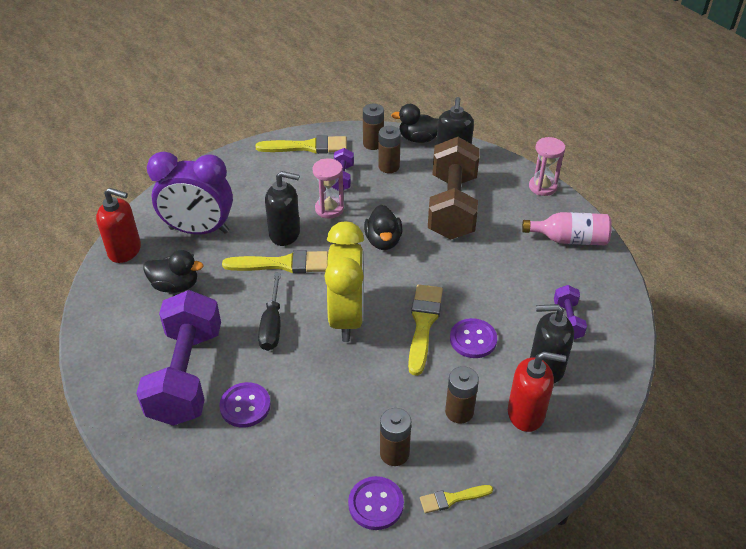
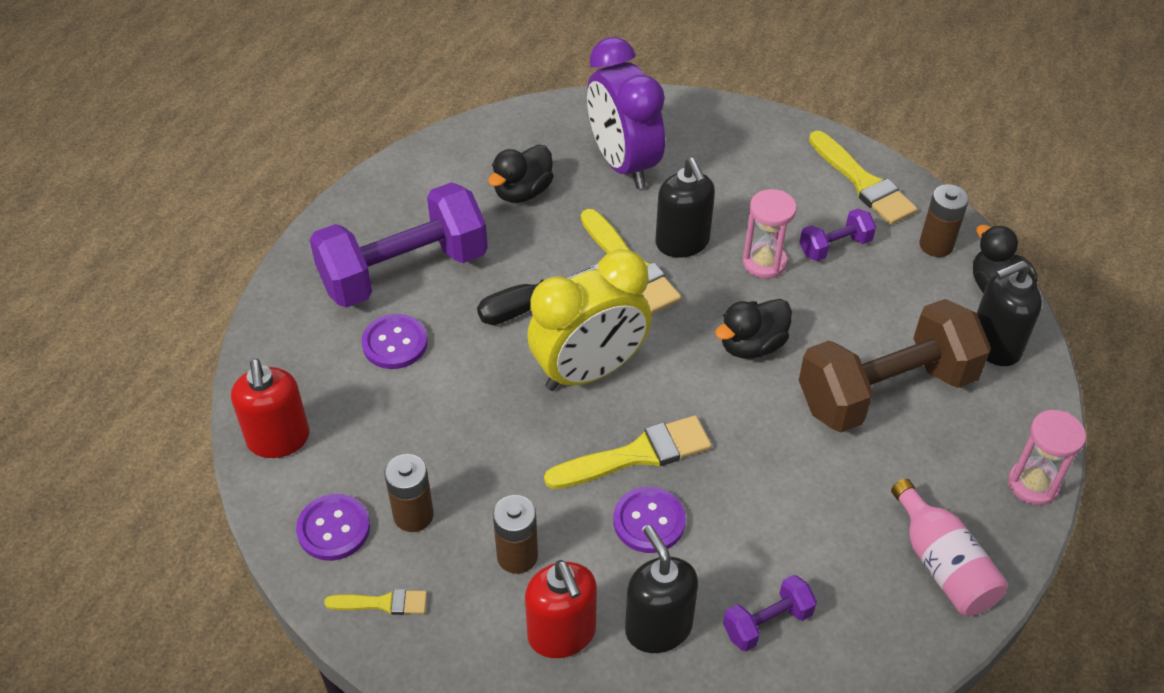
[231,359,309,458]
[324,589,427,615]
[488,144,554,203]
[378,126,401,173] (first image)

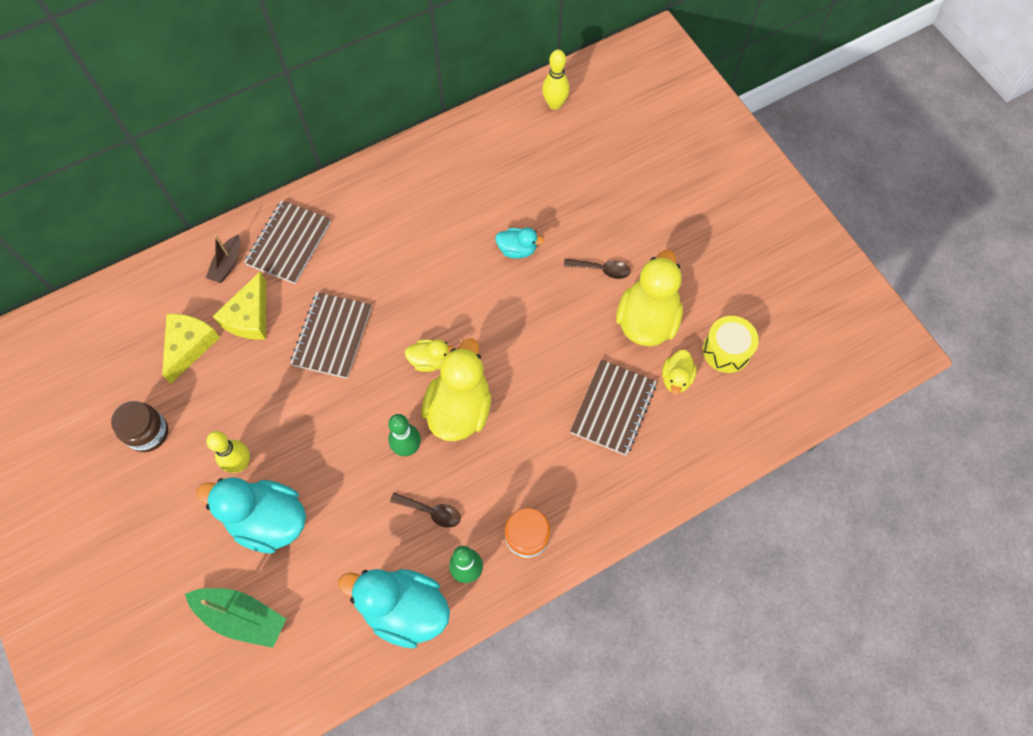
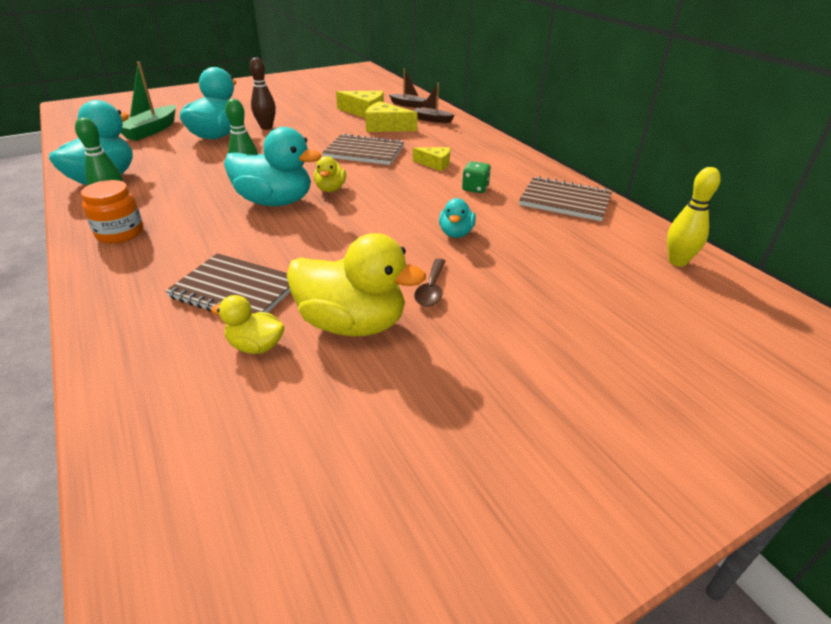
[224,127,322,206]
[250,57,276,130]
[389,69,427,108]
[413,147,450,171]
[462,161,491,193]
[519,176,612,221]
[111,401,168,452] (first image)
[390,493,461,528] (first image)
[703,316,759,373] (first image)

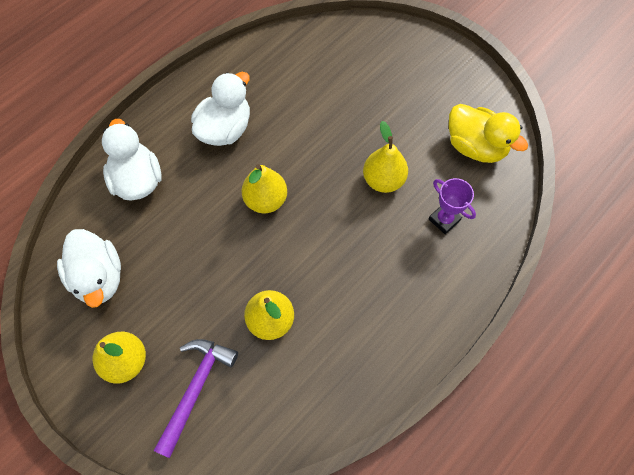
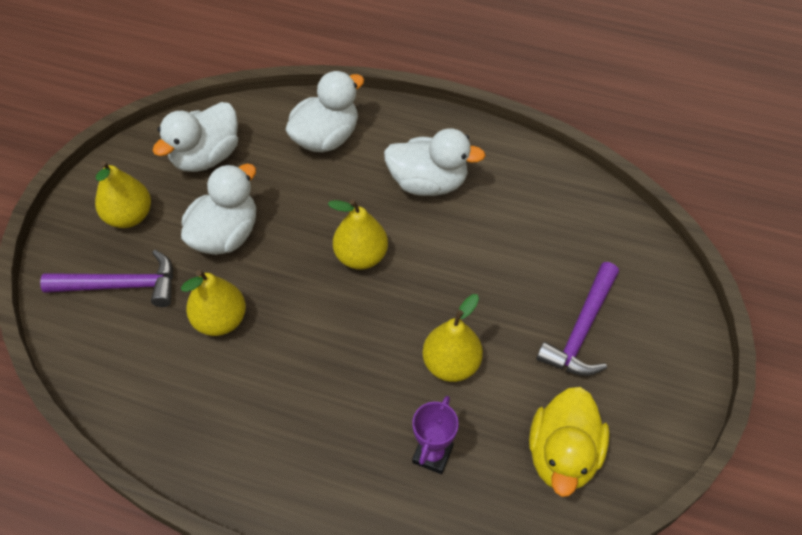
[181,164,256,255]
[536,262,619,376]

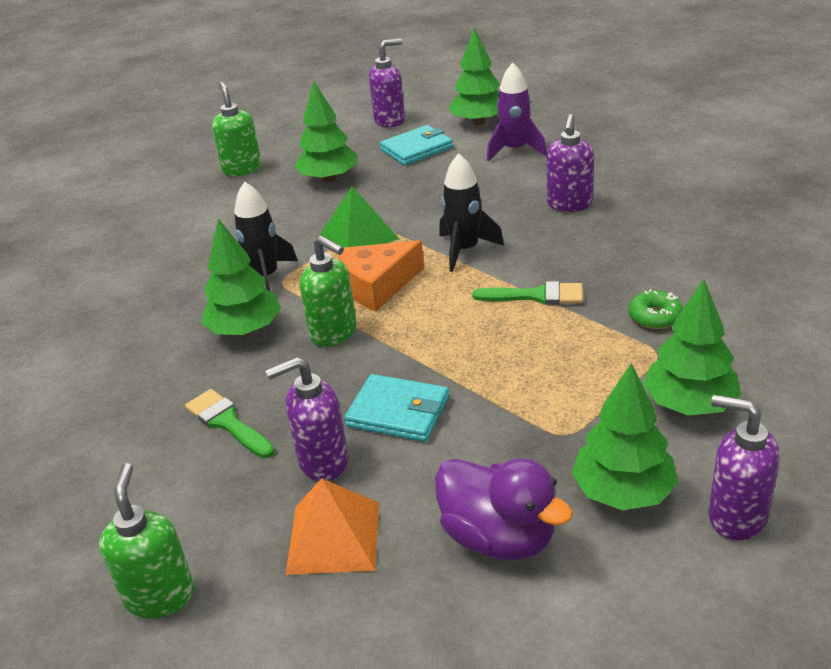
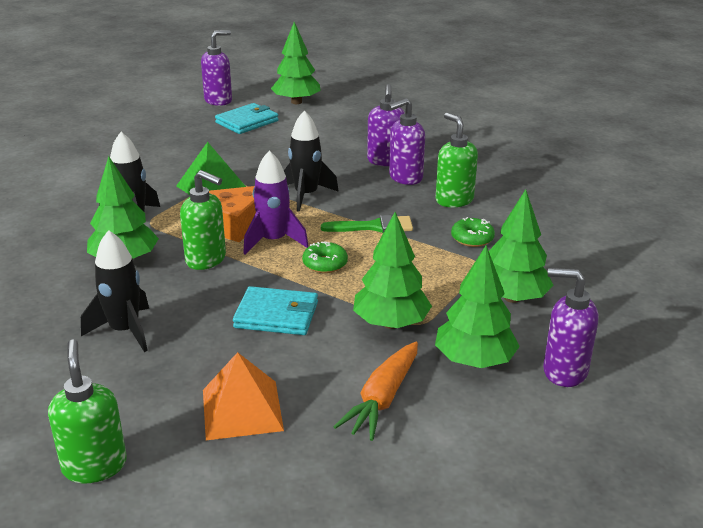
[81,230,149,352]
[243,150,309,255]
[302,241,348,273]
[333,342,418,441]
[353,212,432,329]
[388,98,425,185]
[435,112,478,207]

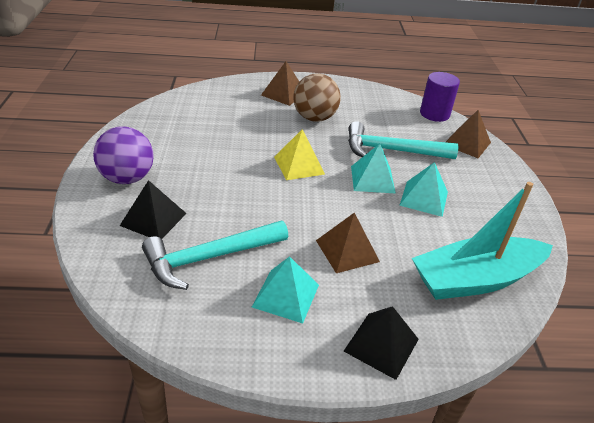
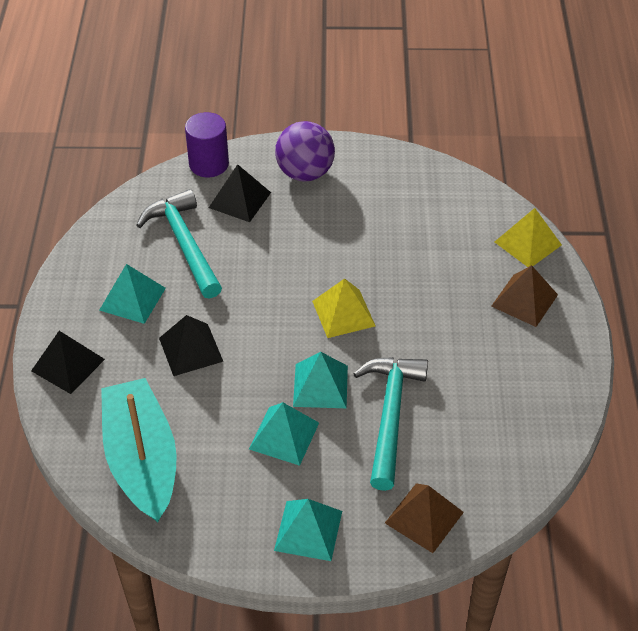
[159,315,223,376]
[185,112,229,177]
[274,499,342,561]
[495,208,562,267]
[293,73,341,122] (first image)

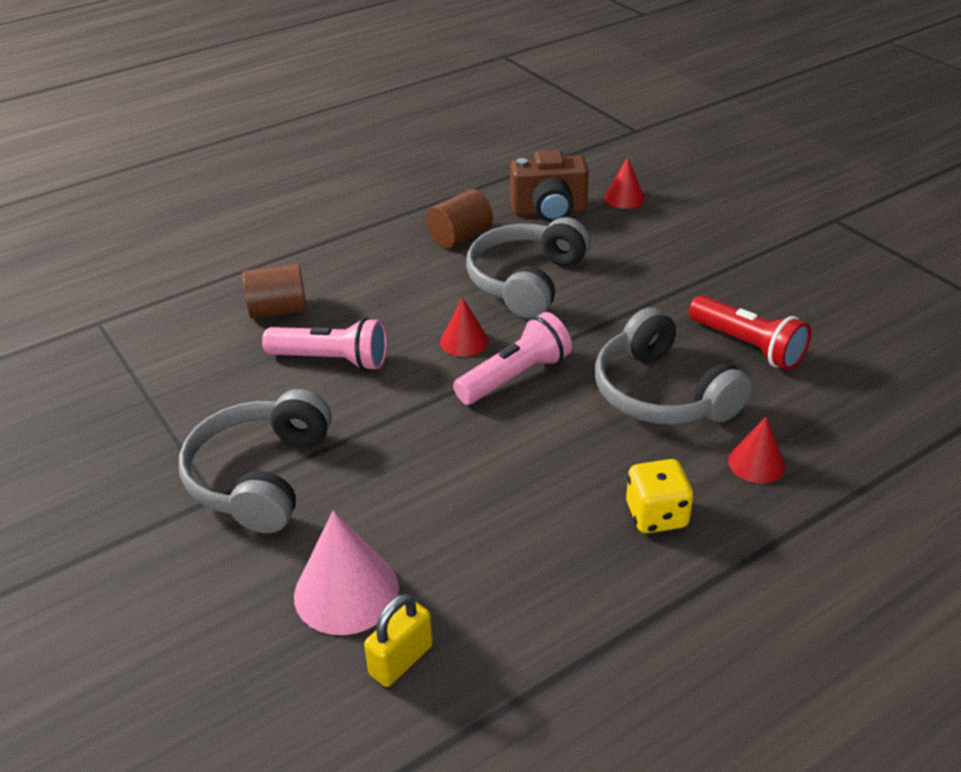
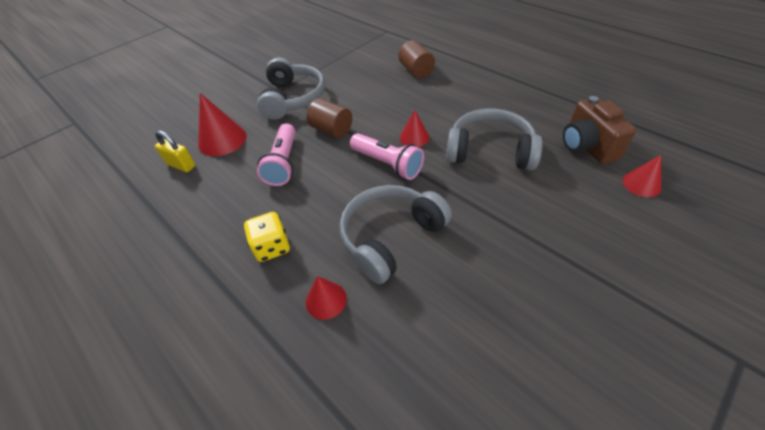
[198,93,247,156]
[257,58,325,120]
[257,123,296,186]
[306,98,352,138]
[689,295,811,370] (first image)

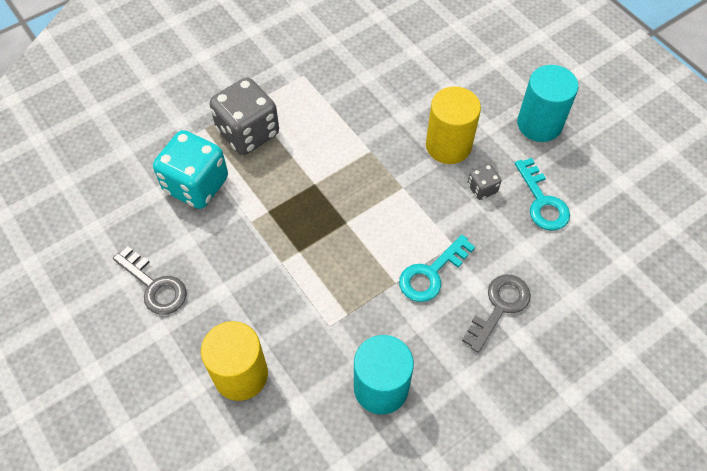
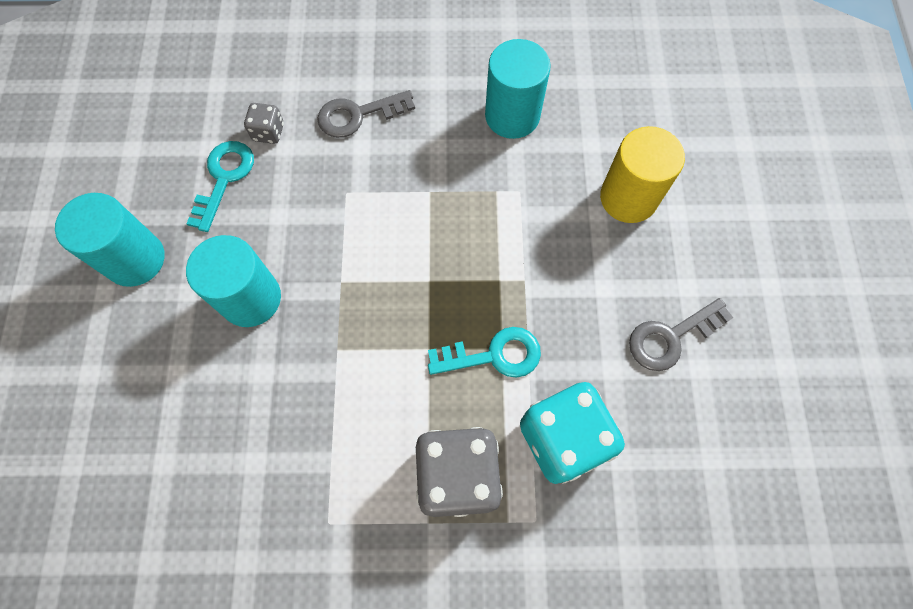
[186,235,281,327]
[244,103,284,144]
[428,327,541,378]
[629,298,733,371]

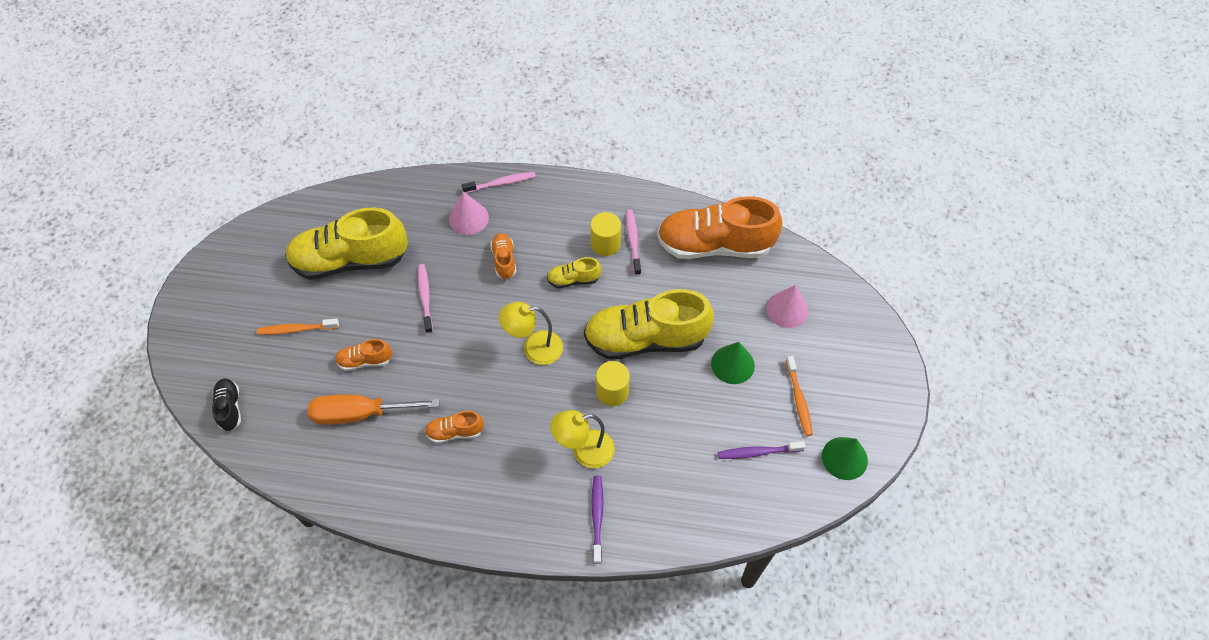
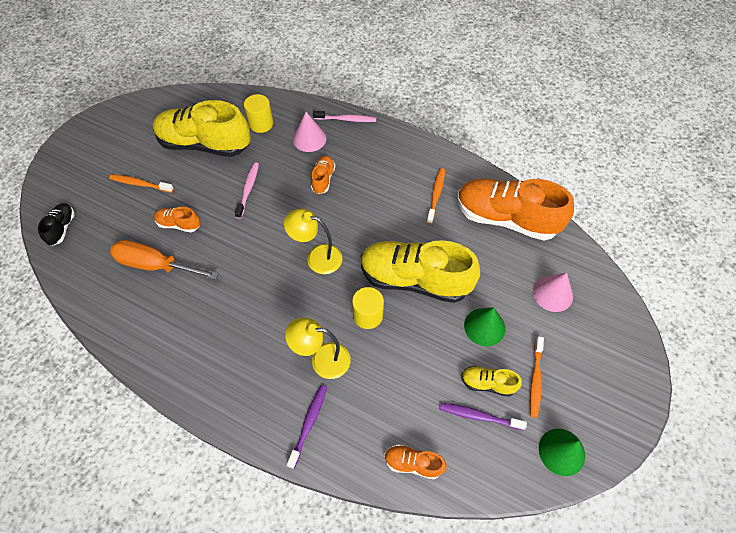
[244,94,273,133]
[385,444,447,479]
[427,168,445,224]
[461,366,522,397]

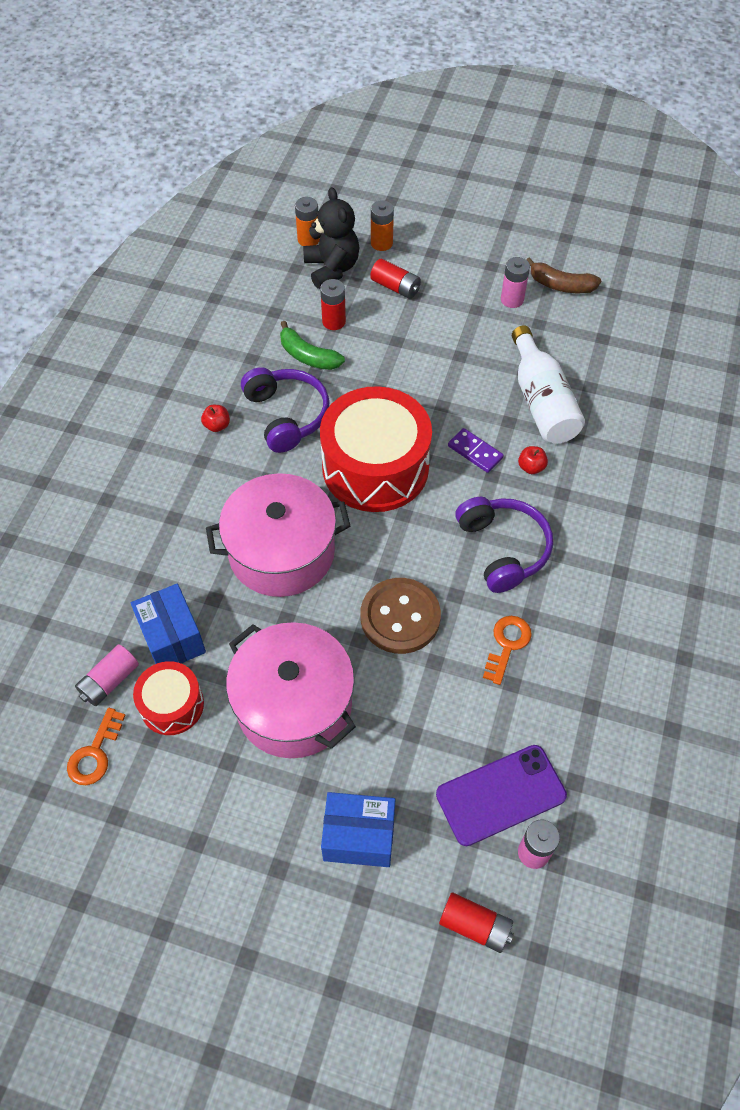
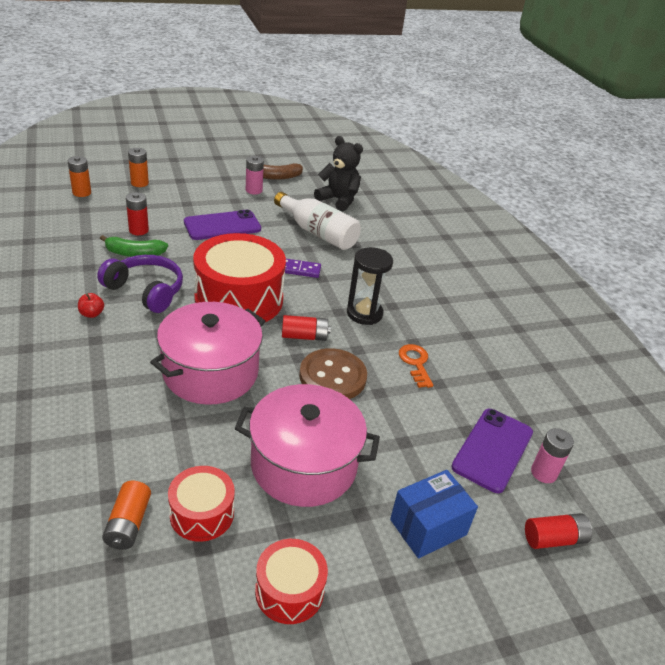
[102,480,151,550]
[184,210,261,240]
[255,539,328,624]
[282,315,331,341]
[314,136,363,212]
[347,247,393,325]
[67,708,126,785] (first image)
[131,584,206,664] (first image)
[518,446,548,474] (first image)

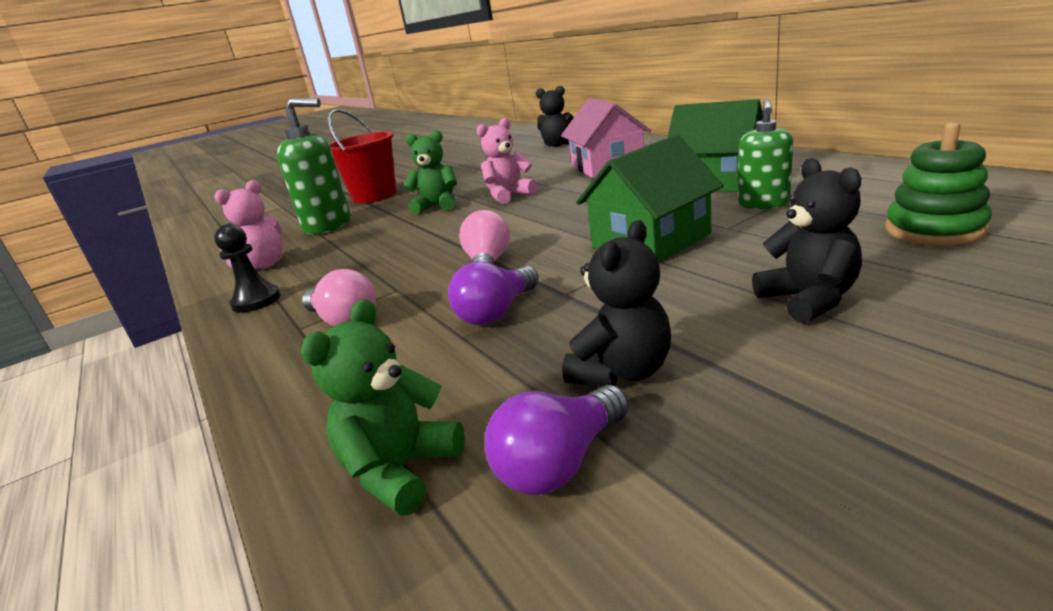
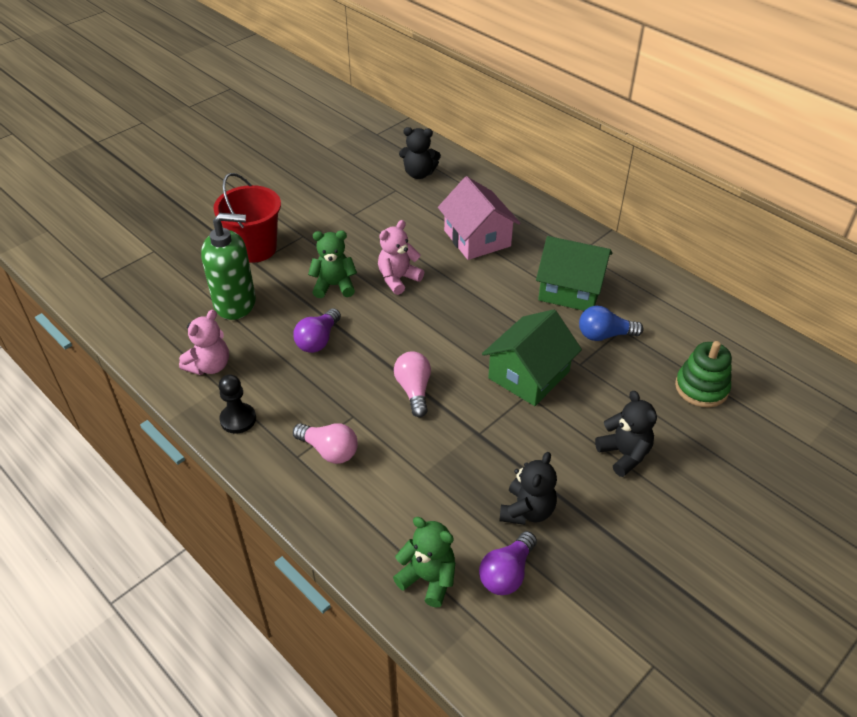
[293,308,341,353]
[393,517,455,608]
[579,306,644,341]

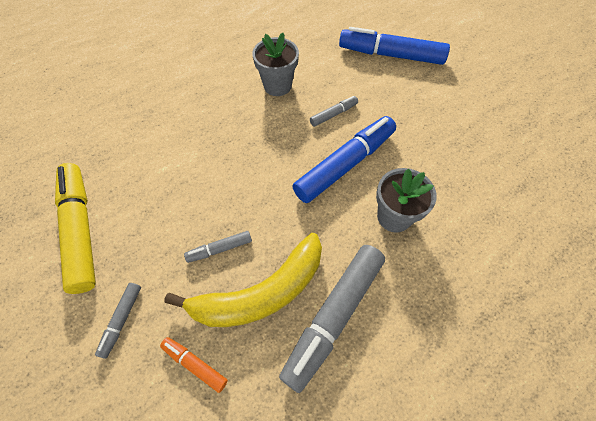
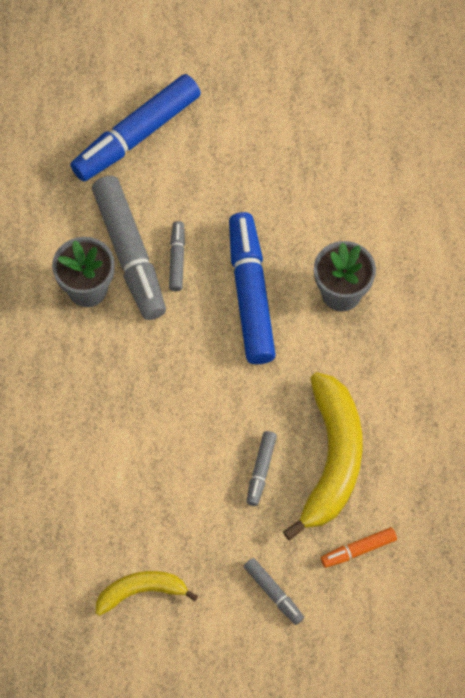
[92,176,166,320]
[96,571,198,616]

